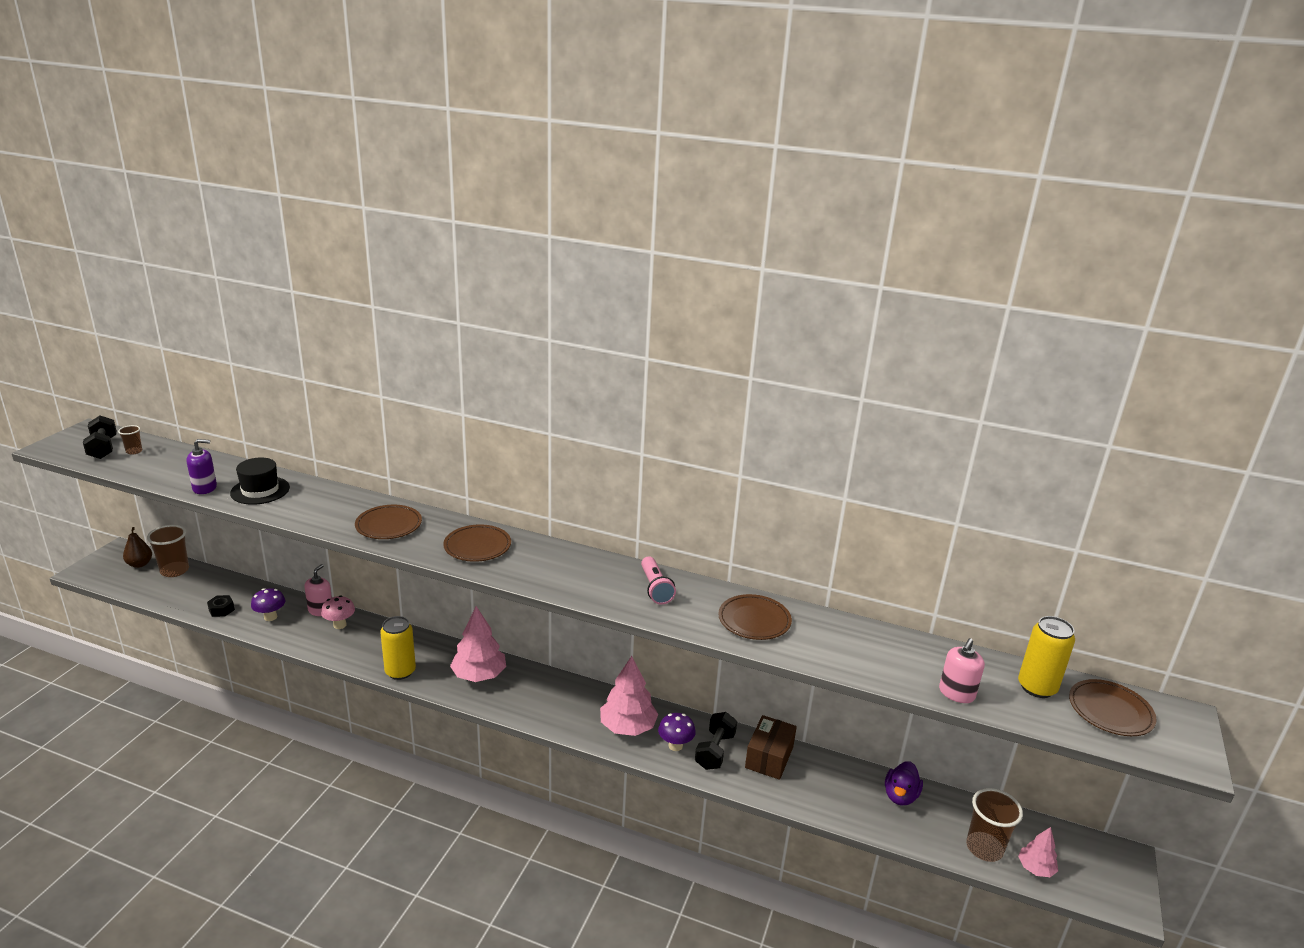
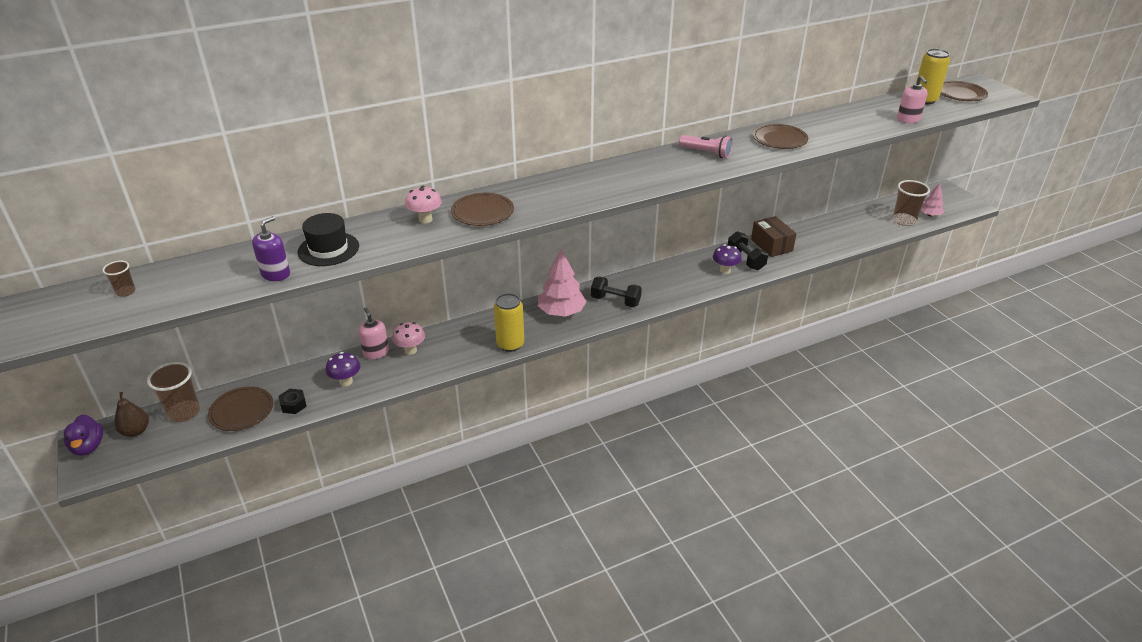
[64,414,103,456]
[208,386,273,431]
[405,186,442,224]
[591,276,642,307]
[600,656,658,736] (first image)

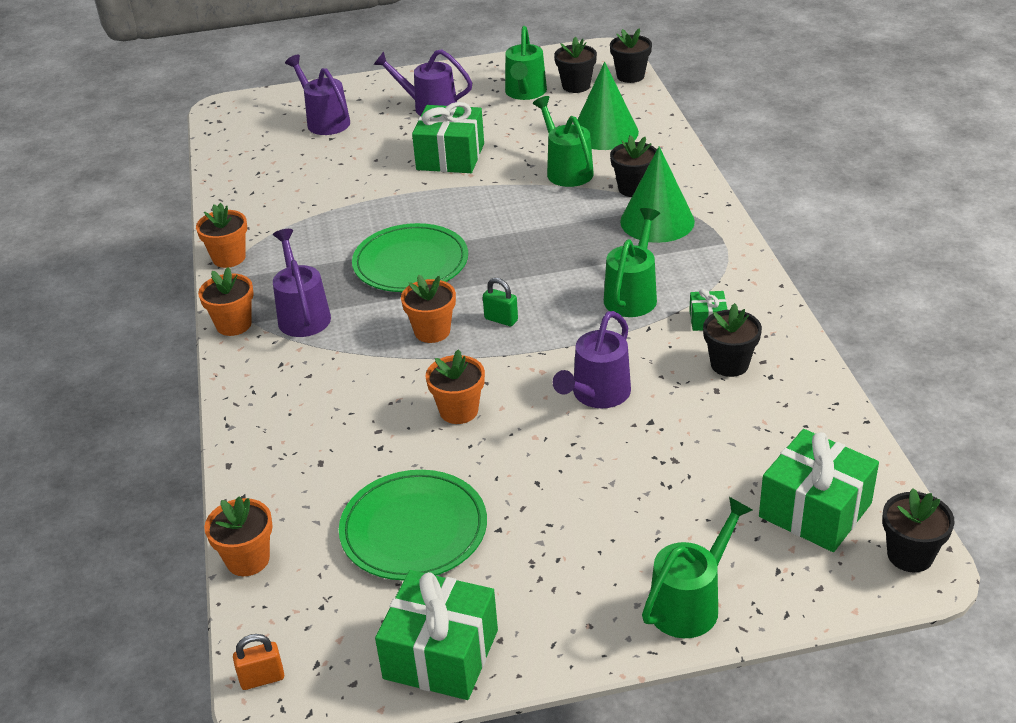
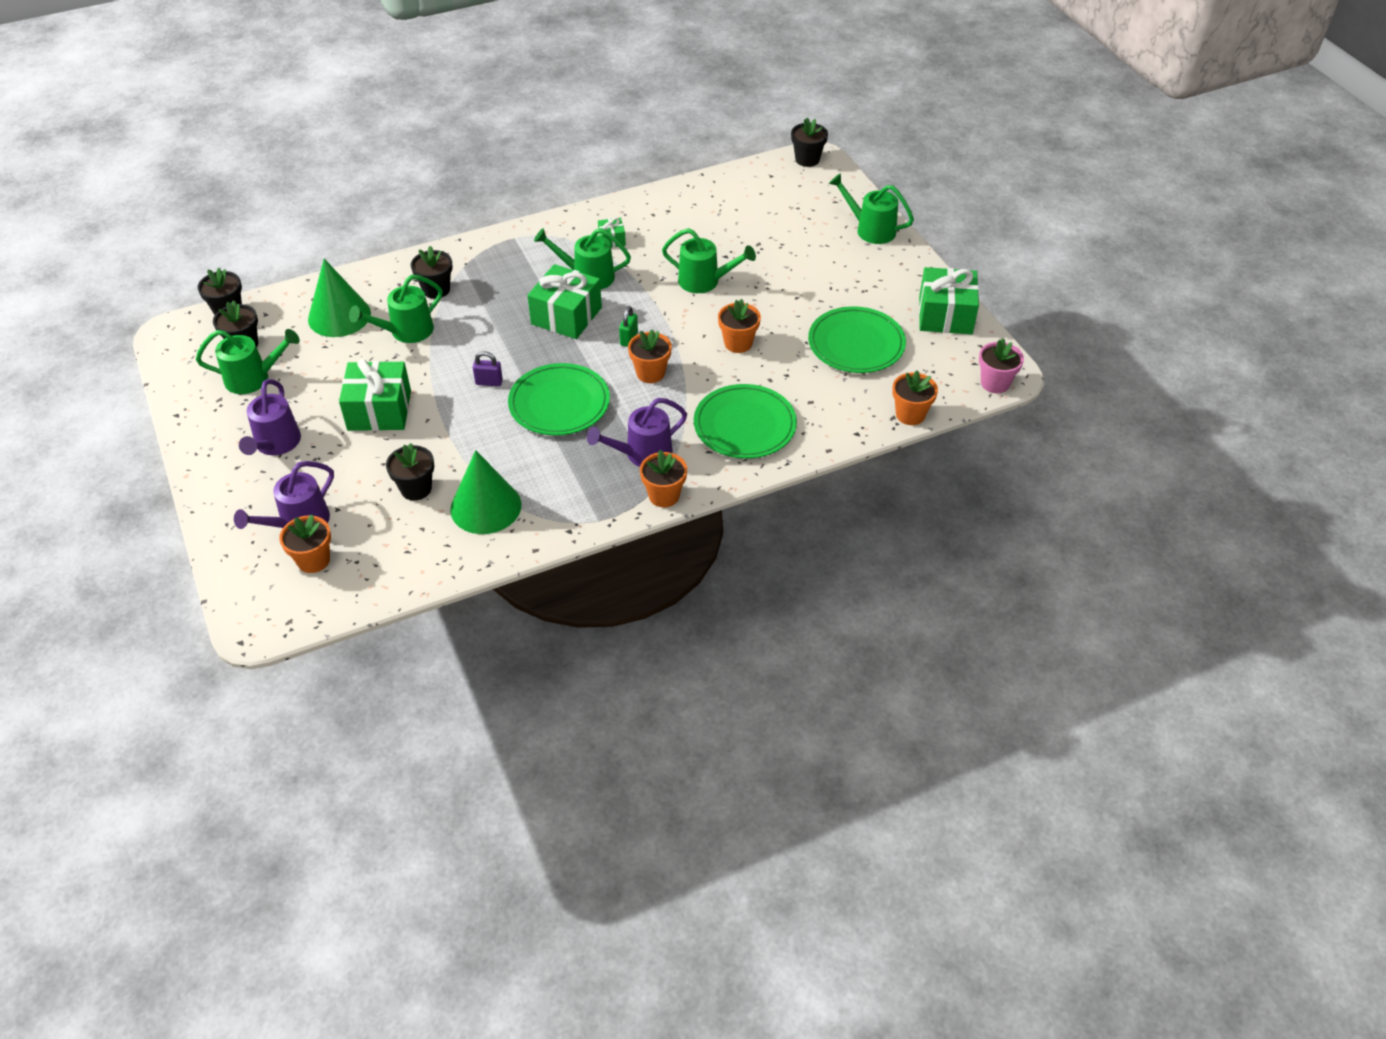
[279,514,331,573]
[386,443,434,501]
[450,450,521,534]
[473,351,503,386]
[527,264,602,339]
[662,228,756,293]
[694,384,797,459]
[979,338,1024,394]

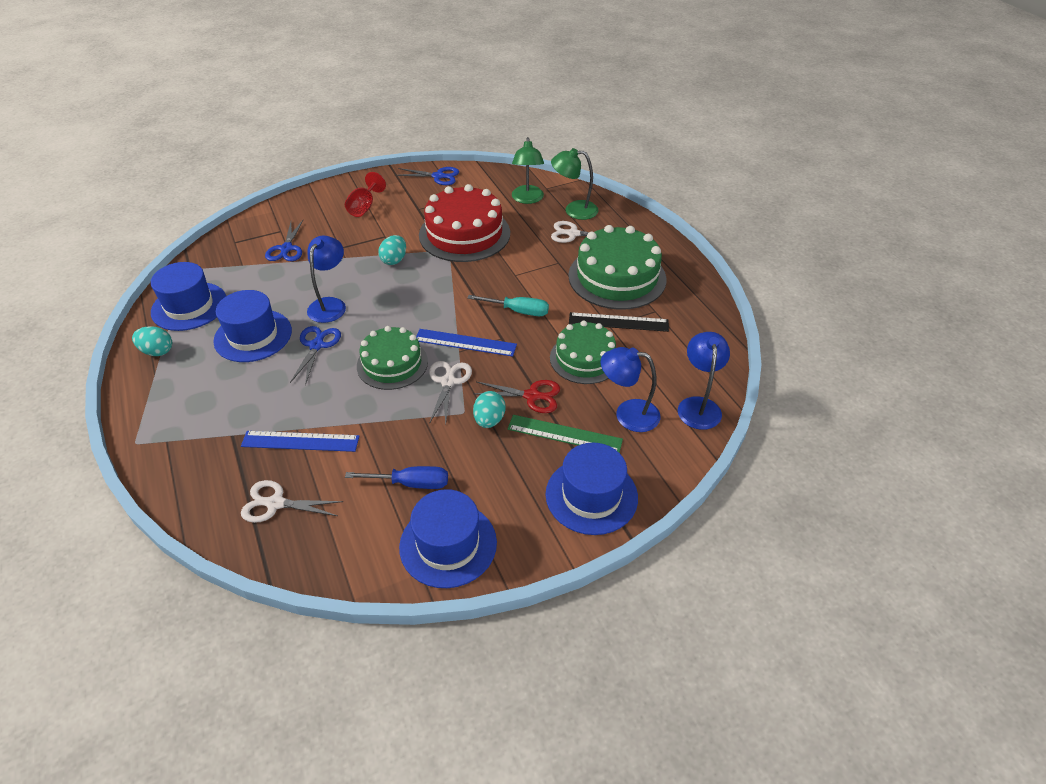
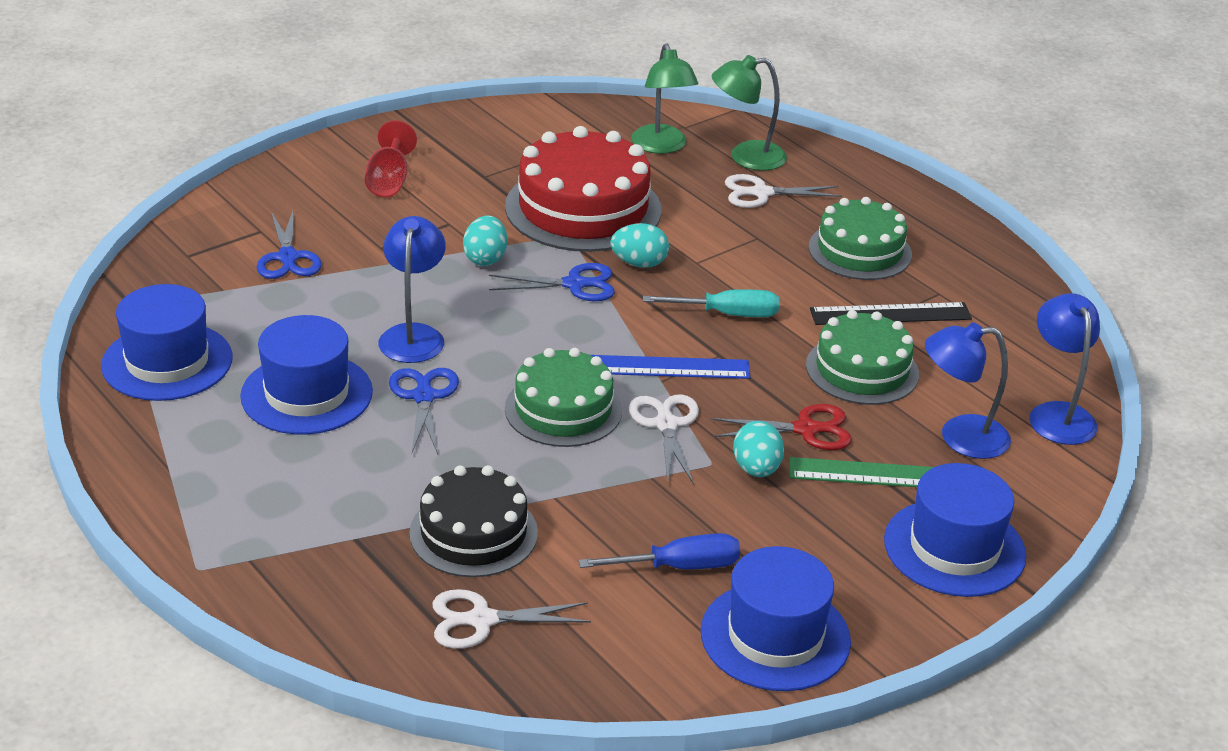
[409,465,538,577]
[489,263,615,301]
[611,223,669,268]
[809,197,912,280]

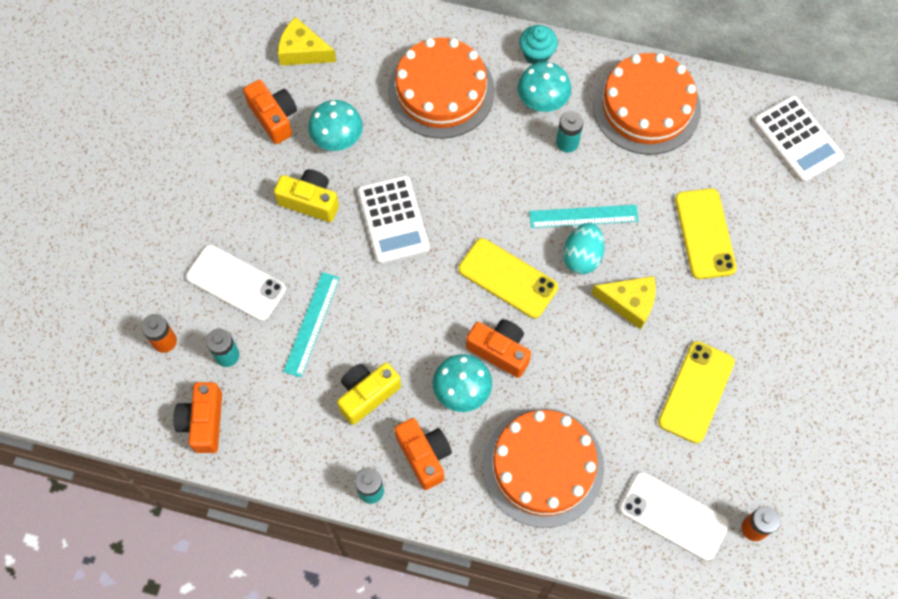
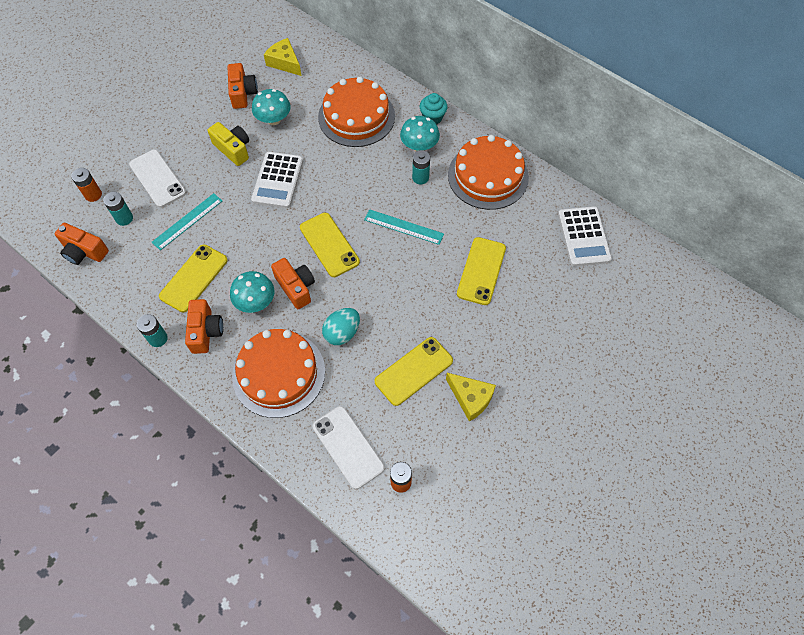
[55,223,109,265]
[159,244,228,312]
[322,308,360,345]
[446,373,496,422]

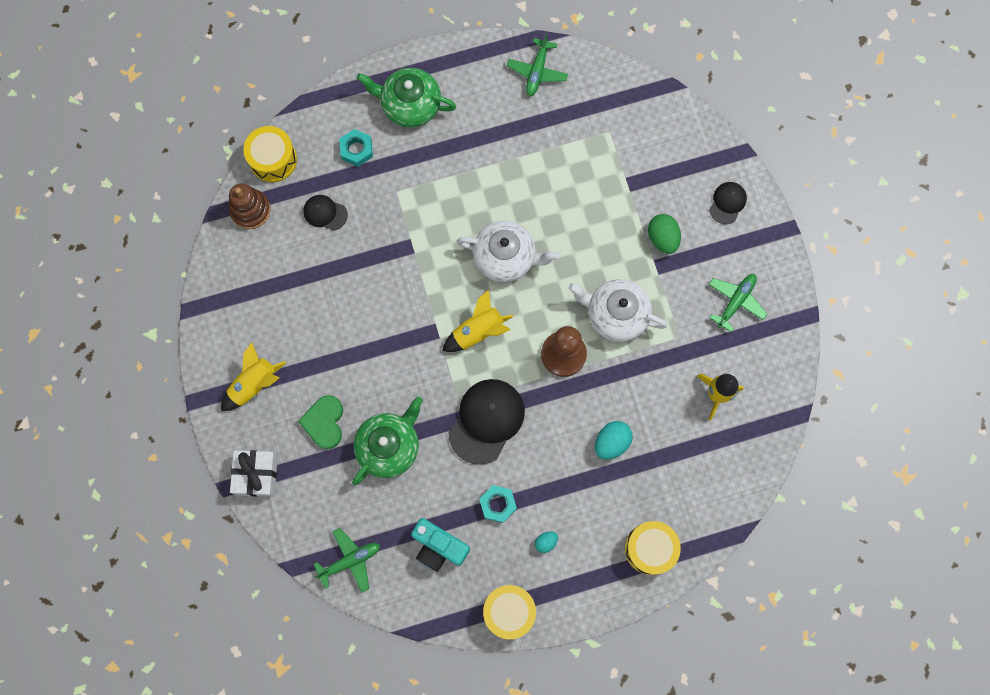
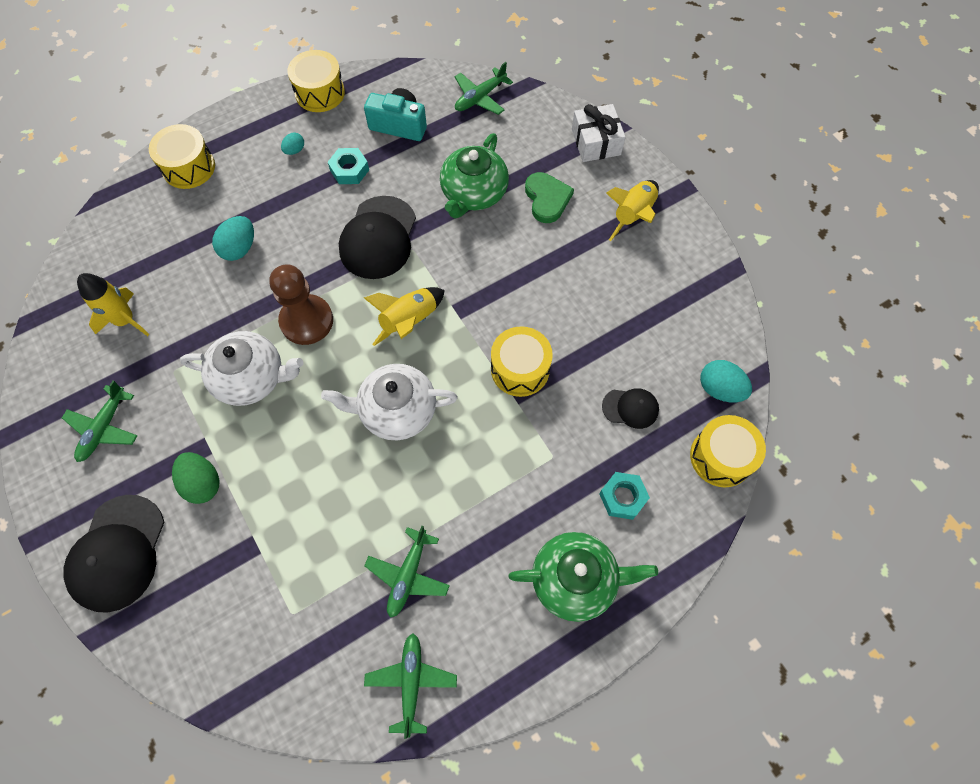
[63,495,164,613]
[364,526,450,618]
[491,326,553,397]
[700,360,752,402]

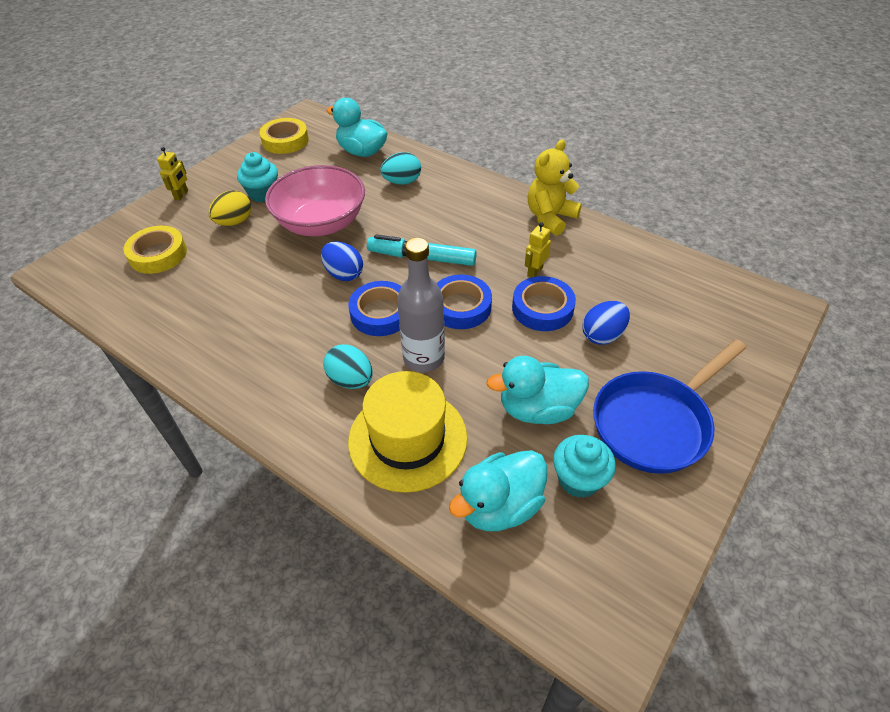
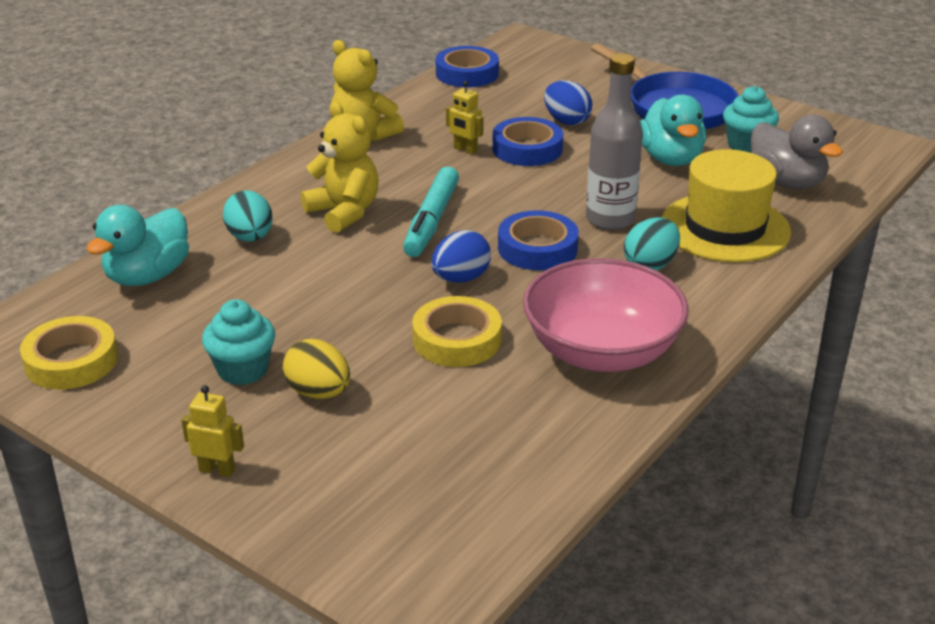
[301,102,379,233]
[412,296,502,367]
[436,46,499,87]
[523,258,688,372]
[750,115,843,189]

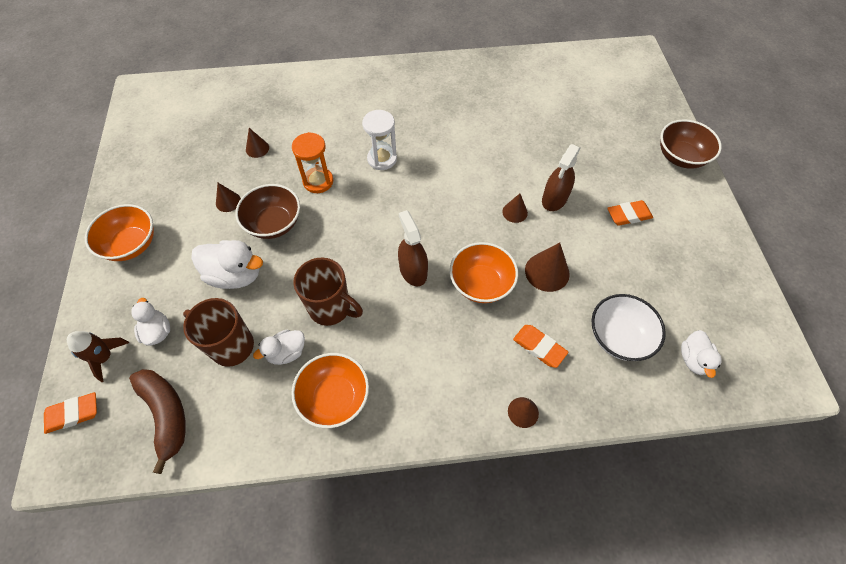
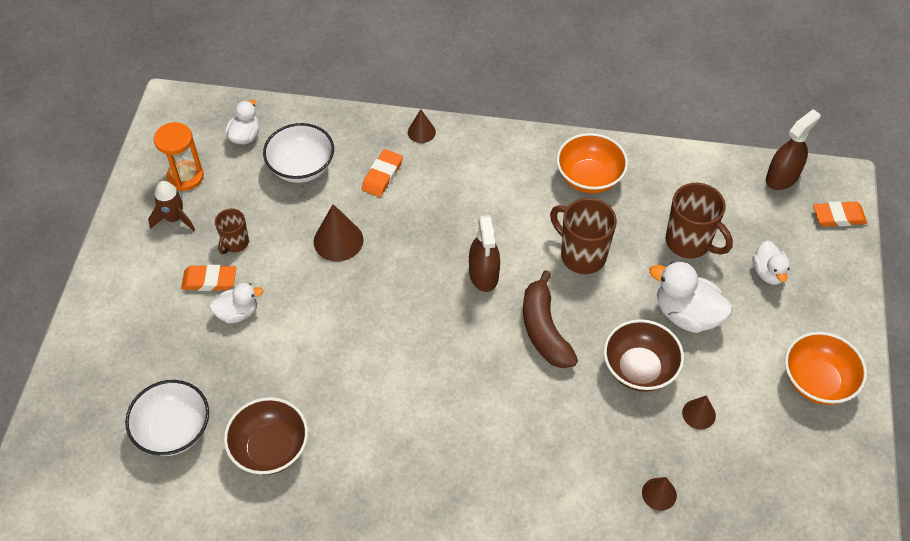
[125,380,209,456]
[148,181,195,231]
[154,122,204,191]
[209,283,263,323]
[215,209,249,254]
[224,397,308,475]
[361,149,403,197]
[523,270,578,368]
[766,109,821,190]
[362,110,397,170] (first image)
[450,242,518,303] (first image)
[502,193,528,223] (first image)

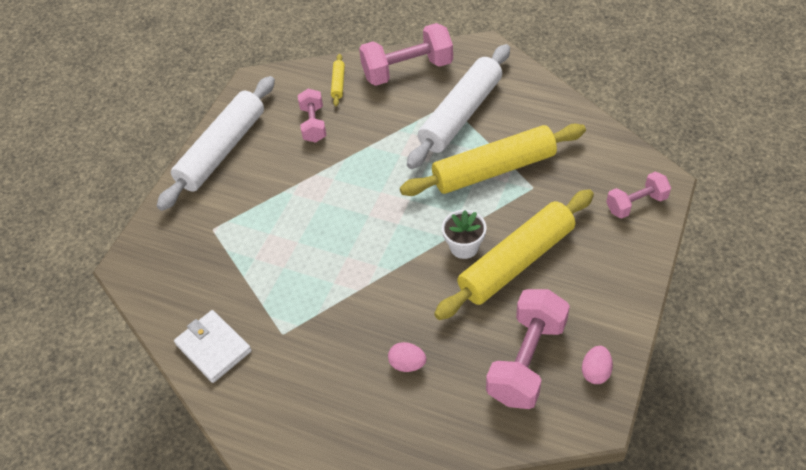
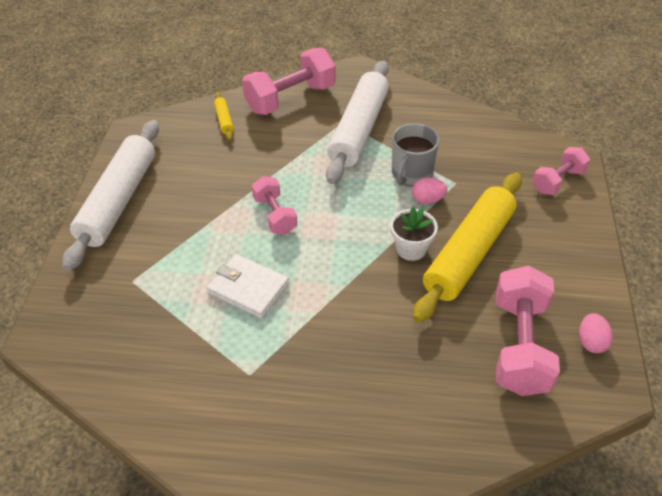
[207,254,289,319]
[252,176,297,234]
[392,123,439,186]
[412,177,447,204]

